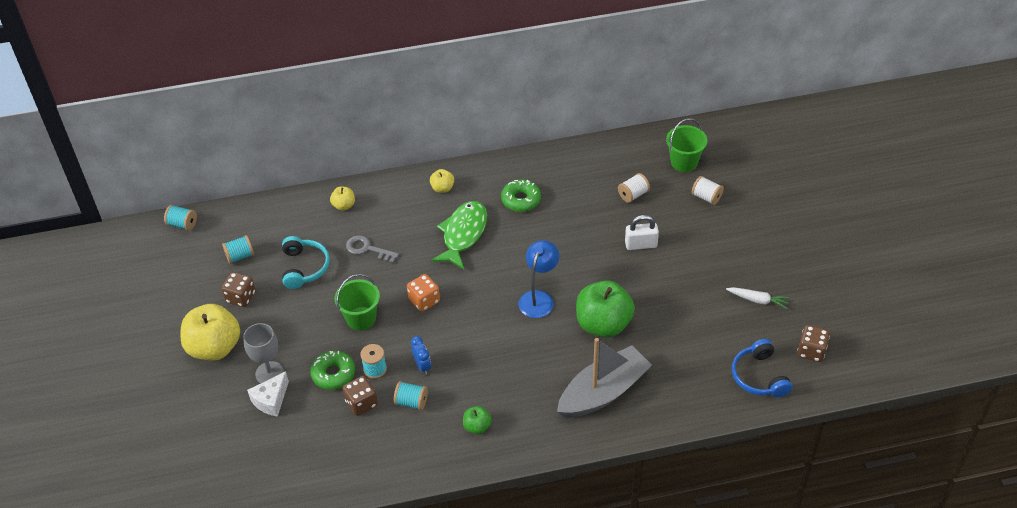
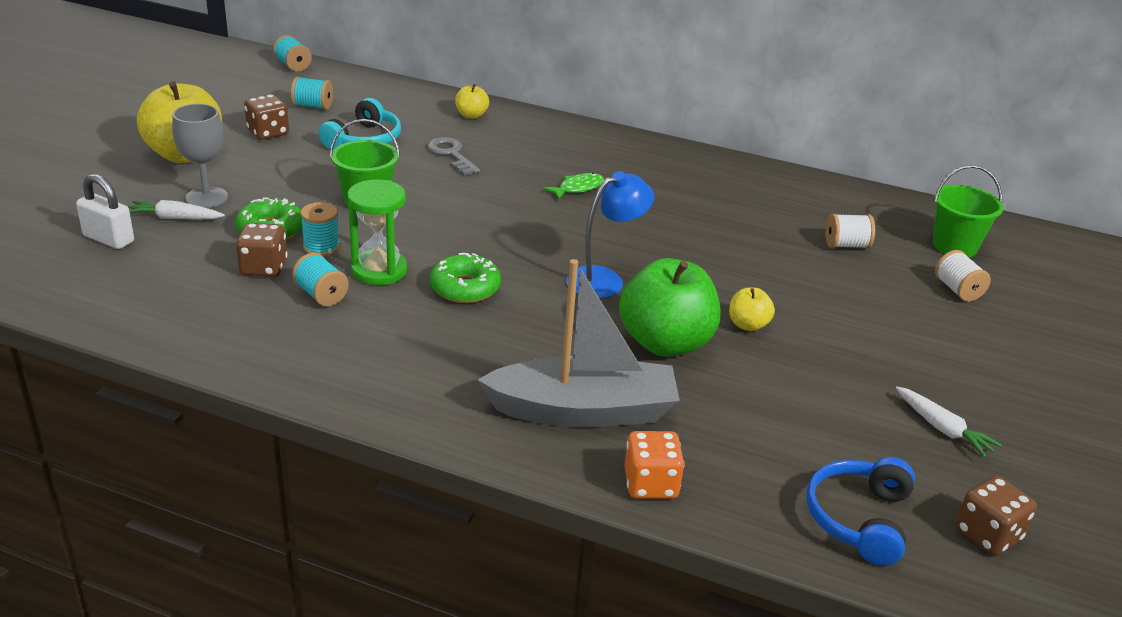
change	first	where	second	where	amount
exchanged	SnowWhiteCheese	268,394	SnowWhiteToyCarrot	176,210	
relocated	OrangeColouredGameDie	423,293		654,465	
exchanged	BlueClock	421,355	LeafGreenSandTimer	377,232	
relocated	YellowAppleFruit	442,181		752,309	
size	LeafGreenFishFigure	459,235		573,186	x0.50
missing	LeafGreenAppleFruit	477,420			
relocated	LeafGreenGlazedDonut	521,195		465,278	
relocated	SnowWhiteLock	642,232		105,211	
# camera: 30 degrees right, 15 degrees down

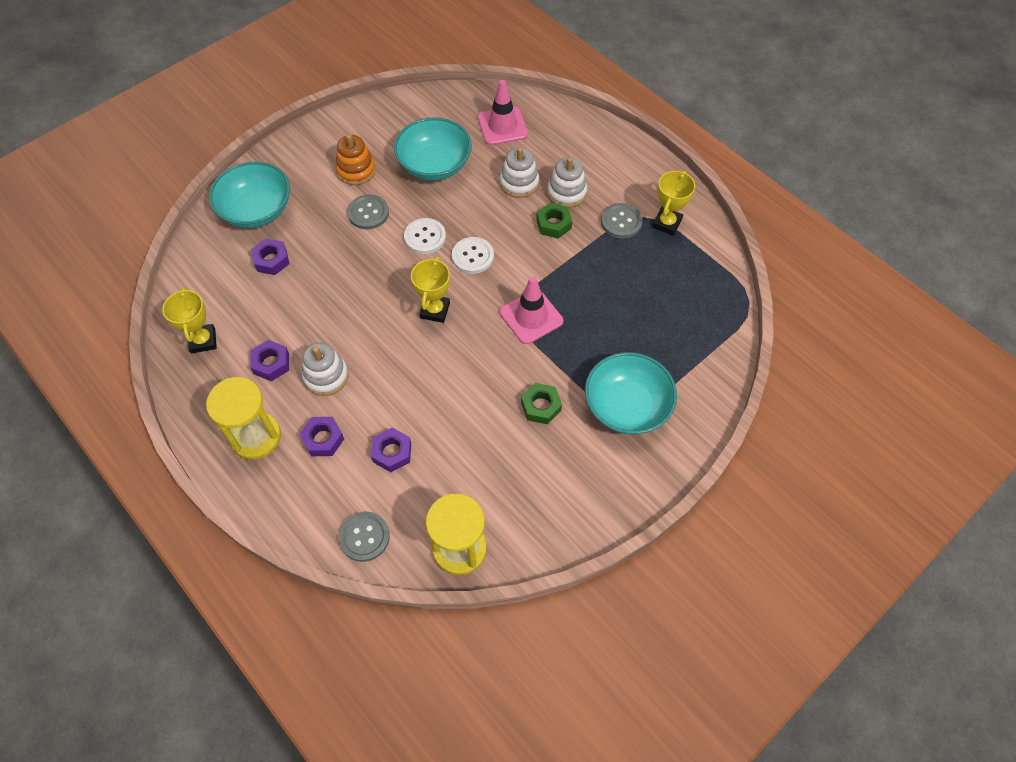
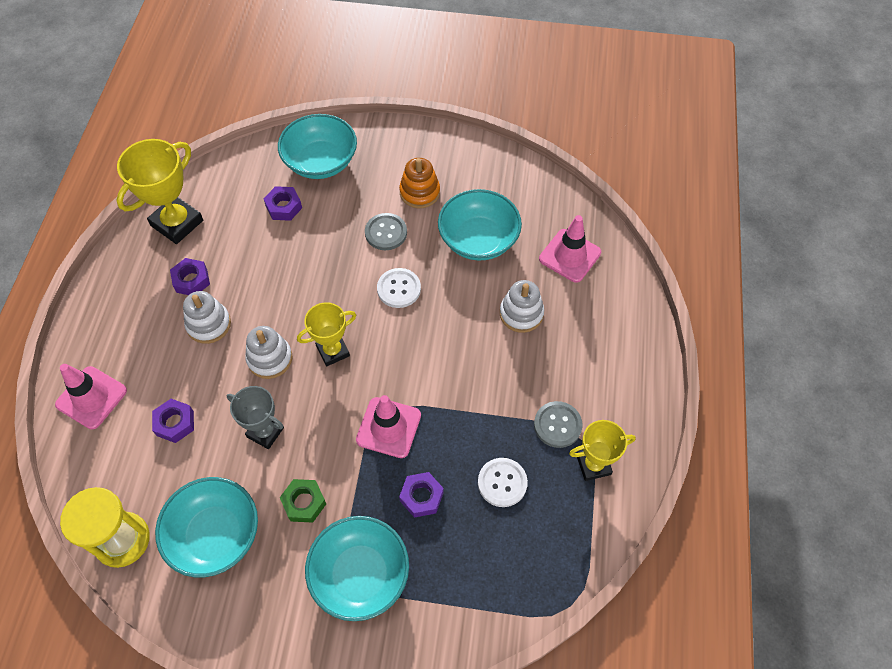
change	first	where	second	where	amount
size	YellowPrizeCup	189,320		159,191	x1.58
missing	YellowSandTimer	243,418			
relocated	VioletHexagonNut	321,436		421,495	
missing	GreyShirtButton	364,536			
relocated	SnowWhiteShirtButton	473,255		503,482	
missing	LeafGreenHexagonNut	554,220			
relocated	SnowWhiteStackingRings	567,182		269,352	
appeared			RosePinkSafetyCone	91,396	
appeared			AquaServingBowl	206,527	
appeared			GreyPrizeCup	255,417	
# camera: 50 degrees right, 0 degrees up

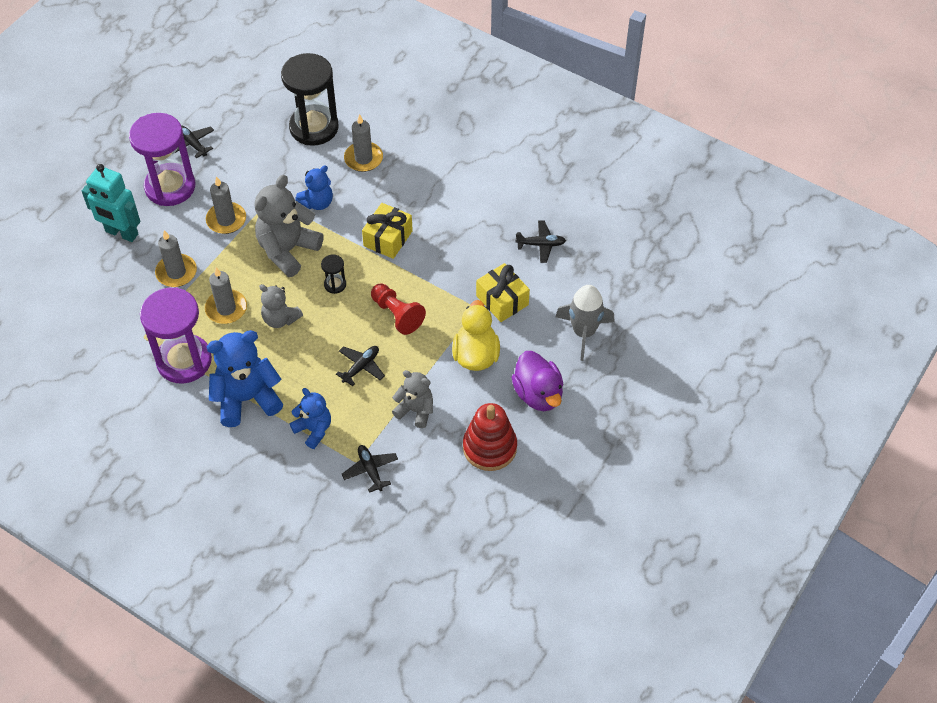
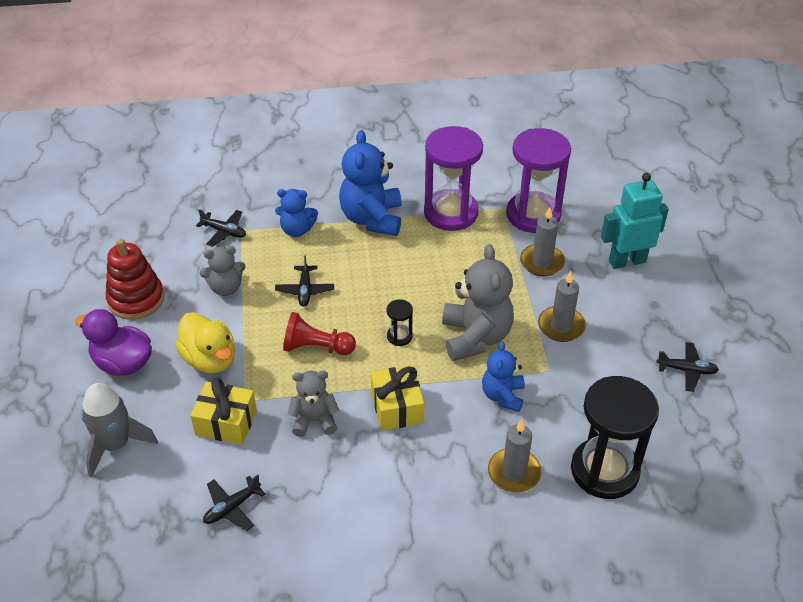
change	first	where	second	where	amount
relocated	VioletSandTimer	162,159		538,180	
missing	GreyWaxCandle	226,295			
spun	BlueStuffedBear	244,378		370,183	150 degrees clockwise
relocated	GreyStuffedBear	281,306		313,404	
# camera: 140 degrees right, 10 degrees down

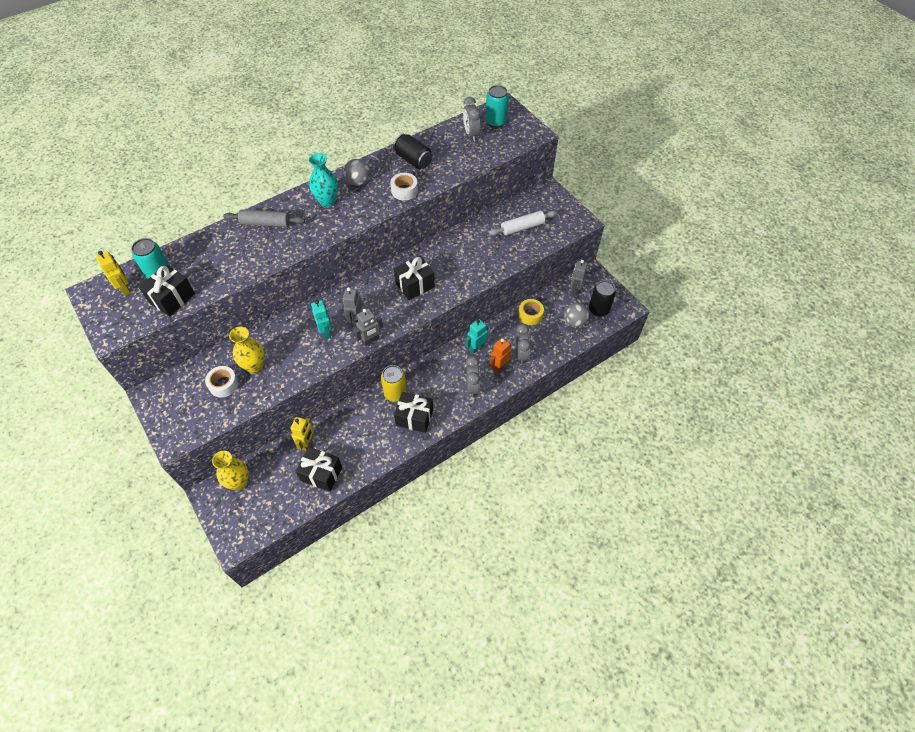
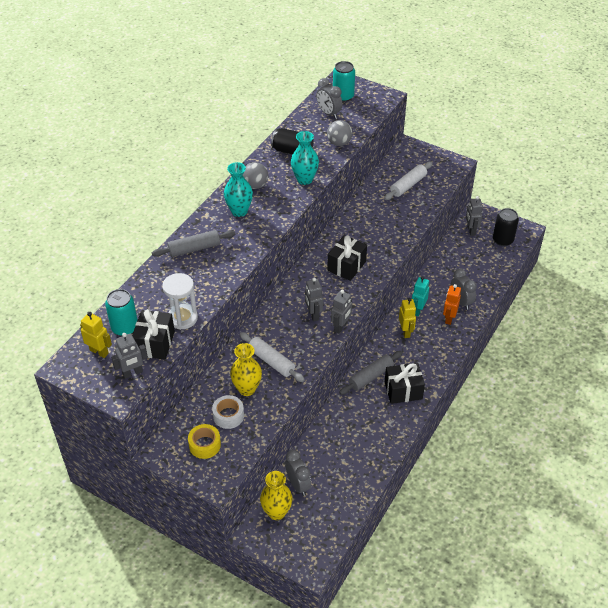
change	first	where	second	where	amount
relocated	YellowRobot	302,434		407,318	
missing	EbonyGift	318,469			
missing	AquaRobot	321,320			
exchanged	YellowSodaCan	394,383	GreyDoughRoller	371,373	
exchanged	SnowWhiteStickyTape	404,186	AquaTallVase	305,158	
relocated	GreyClock	473,376		298,473	
relocated	YellowStickyTape	531,312		204,441	
relocated	GreyPlayBall	576,315		340,133	
appeared			GreyRobot	129,356	
appeared			SnowWhiteSandTimer	180,301	
appeared			SnowWhiteDoughRoller	272,357	
# camera: 25 degrees left, 10 degrees down

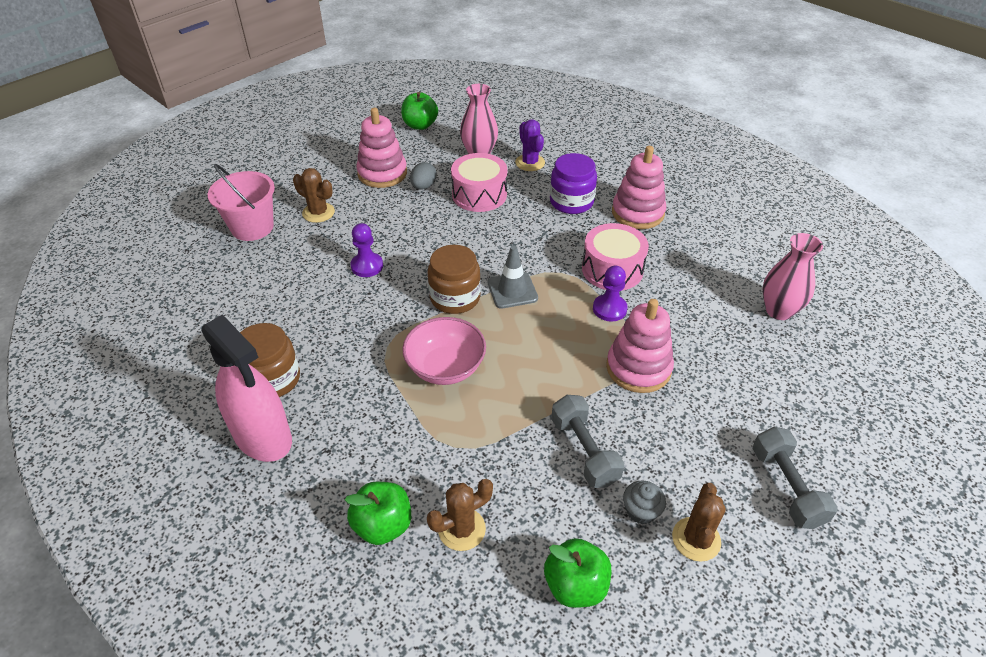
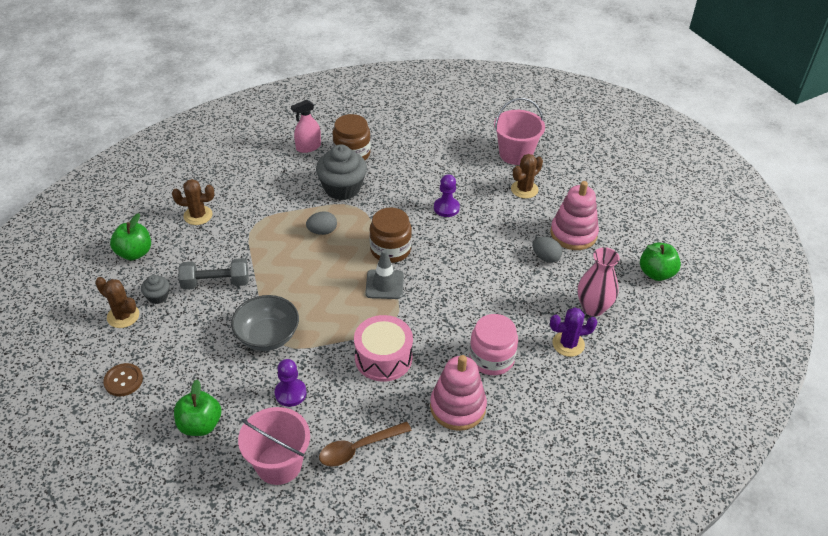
change	first	where	second	where	amount
size	RosePinkSprayer	246,388		306,126	x0.56
relocated	LeafGreenAppleFruit	378,513		197,408	
exchanged	RosePinkServingBowl	444,351	GreyEgg	321,223	
spun	BrownCactus	460,515		193,202	75 degrees counterclockwise
missing	RosePinkSnareDrum	479,182			
colour	VioletPreserveJar	573,183	RosePinkPreserveJar	493,344	
relocated	VioletPawn	610,294		290,383	
exchanged	RosePinkStackingRings	640,346	GreyServingBowl	265,323	
exchanged	GreyHandWeight	795,478	BrownShirtButton	123,379	
exchanged	RosePinkTallVase	793,276	RosePinkBucket	274,446	
appeared			GreyFairyCake	341,172	
appeared			BrownTeaspoon	365,444	
# camera: 105 degrees right, 0 degrees up

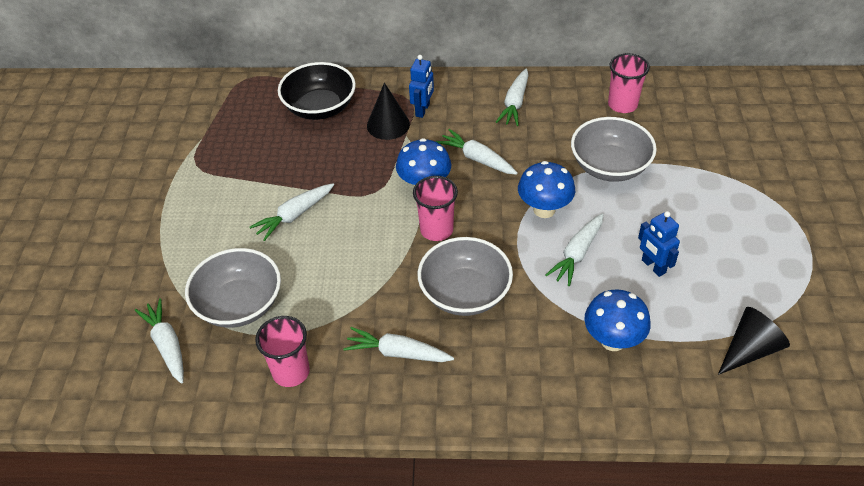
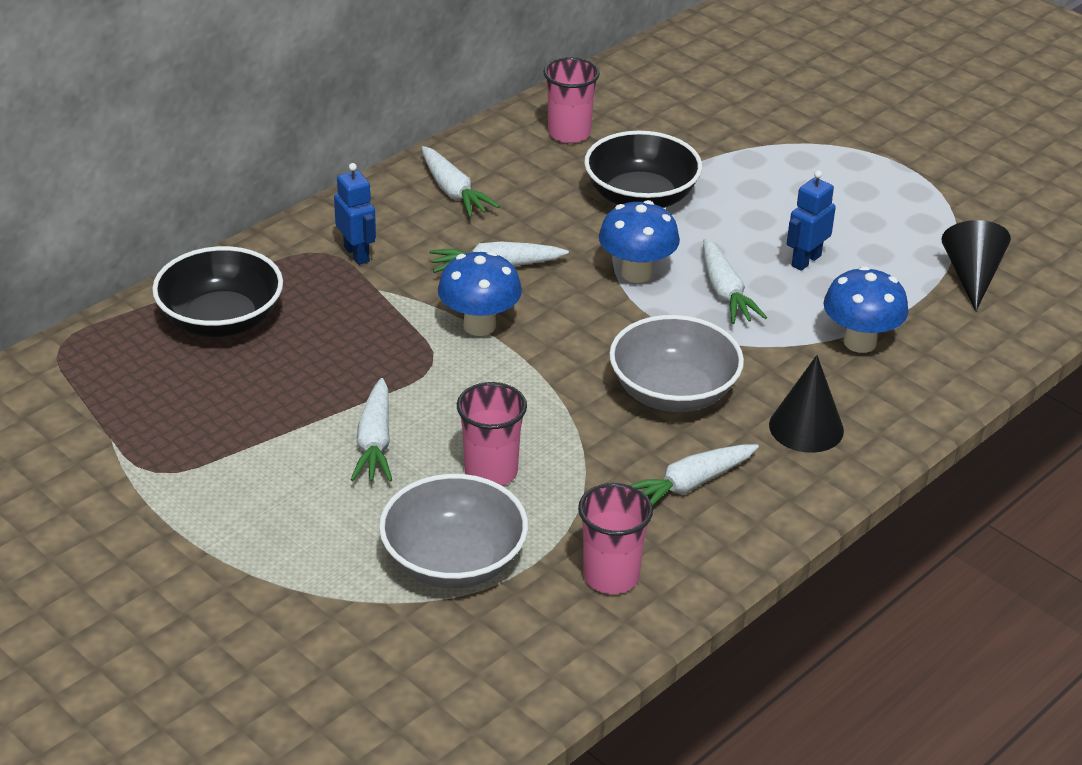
change	first	where	second	where	amount
missing	SnowWhiteToyCarrot	159,341			
relocated	EbonyConeShape	388,111		806,404	
relocated	RosePinkBeaker	435,208		492,434	
colour	GreyServingBowl	614,149	EbonyServingBowl	643,169	
spun	BlueRobot	659,244		811,220	120 degrees clockwise
# camera: 50 degrees left, 10 degrees down

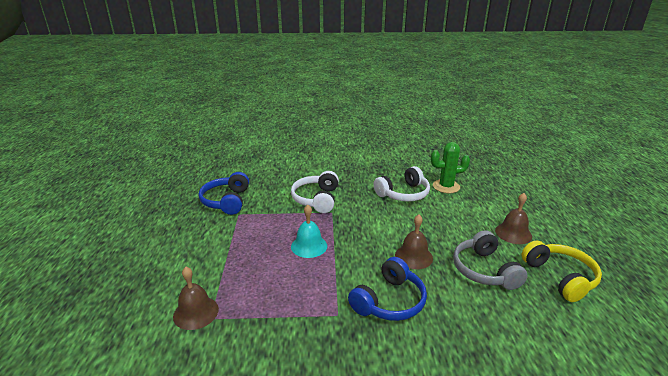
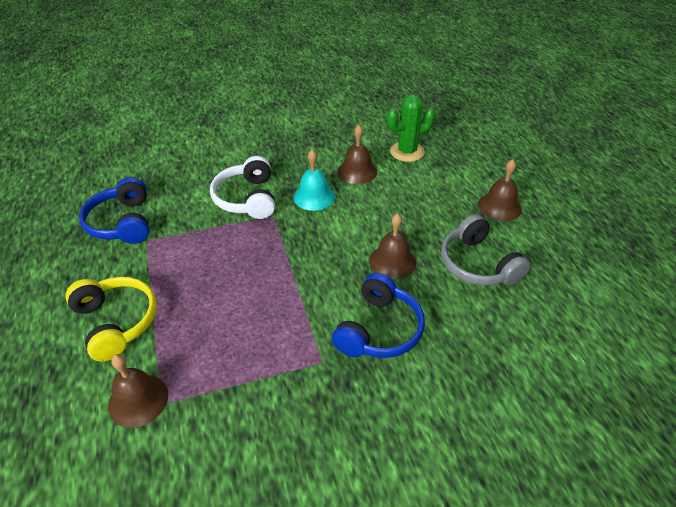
change	first	where	second	where	amount
relocated	AquaBell	309,231		314,180	
exchanged	SnowWhiteHeadset	402,184	BrownBell	357,154	
relocated	YellowHeadset	561,271		111,319	
# camera: 15 degrees left, 15 degrees up

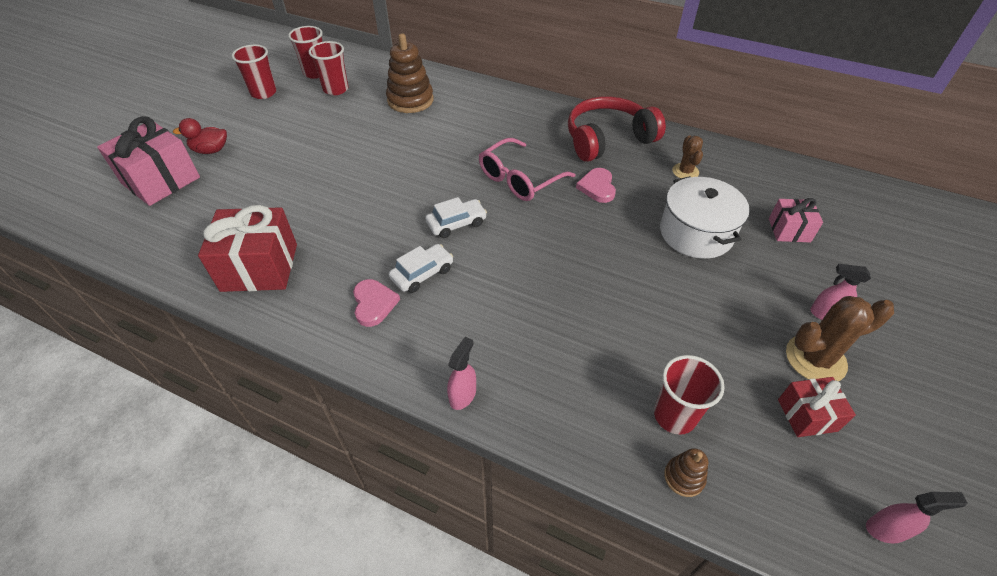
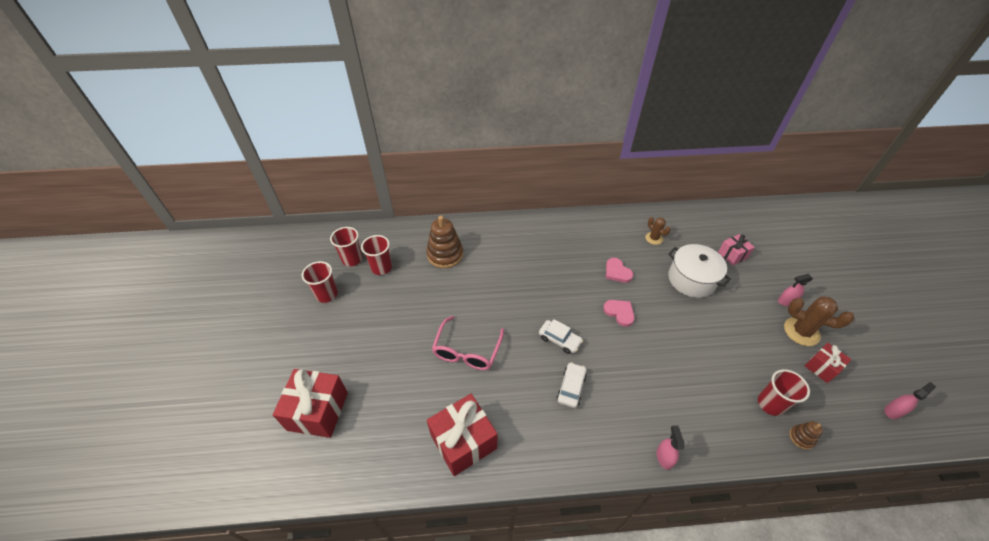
change	first	where	second	where	amount
colour	RosePinkGift	148,161	RedGift	310,403	
missing	RedDuck	200,136			
relocated	RosePinkHeartShape	376,303		619,313	
spun	SnowWhiteToyCar	456,217		561,336	90 degrees clockwise
relocated	RosePinkEyeglasses	527,169		468,343	
missing	RedHeadset	617,129			
spun	BrownCactus	840,338		819,321	75 degrees clockwise
# camera: 30 degrees left, 0 degrees up

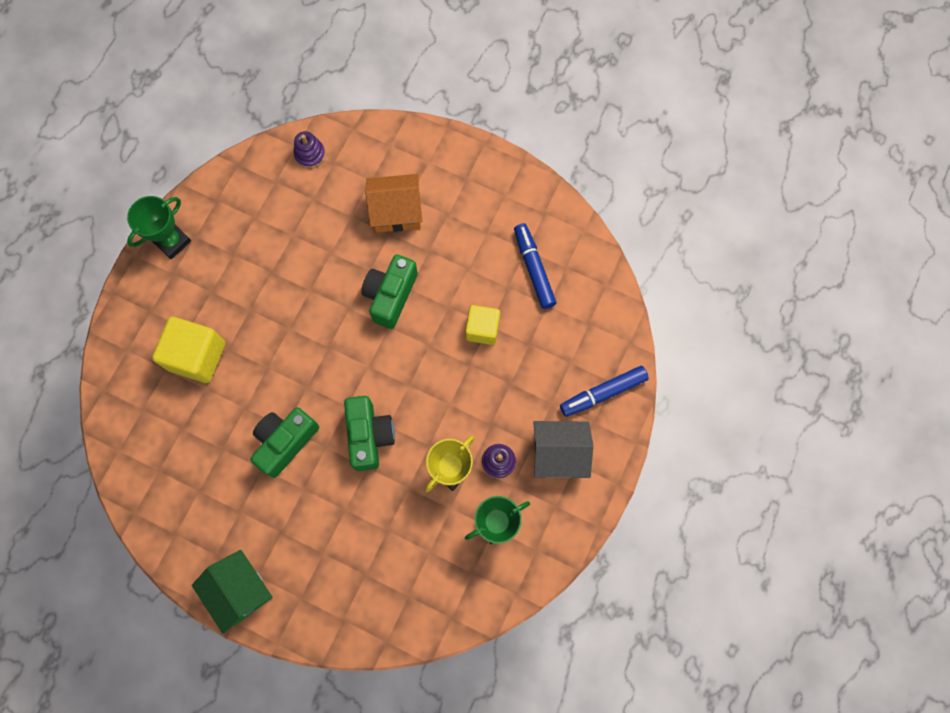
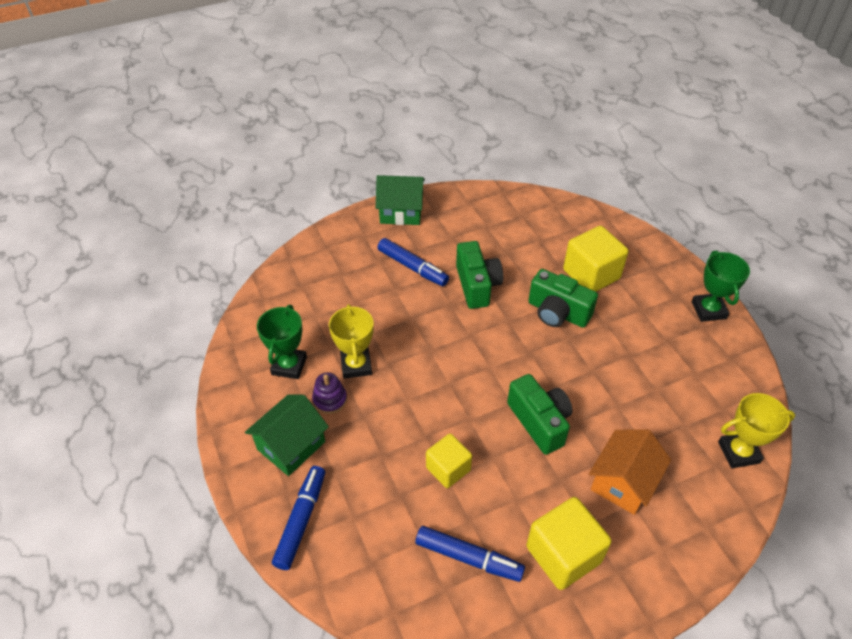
change	first	where	second	where	amount
exchanged	VioletStackingRings	309,150	YellowPrizeCup	756,430	
relocated	LeafGreenCompactCamera	369,433		563,298	
colour	GreyToyHouse	563,449	LeafGreenToyHouse	287,435	
appeared			BlueMarkerPen	413,262	
appeared			YellowSolidCube	568,543	
# camera: 130 degrees right, 25 degrees down

